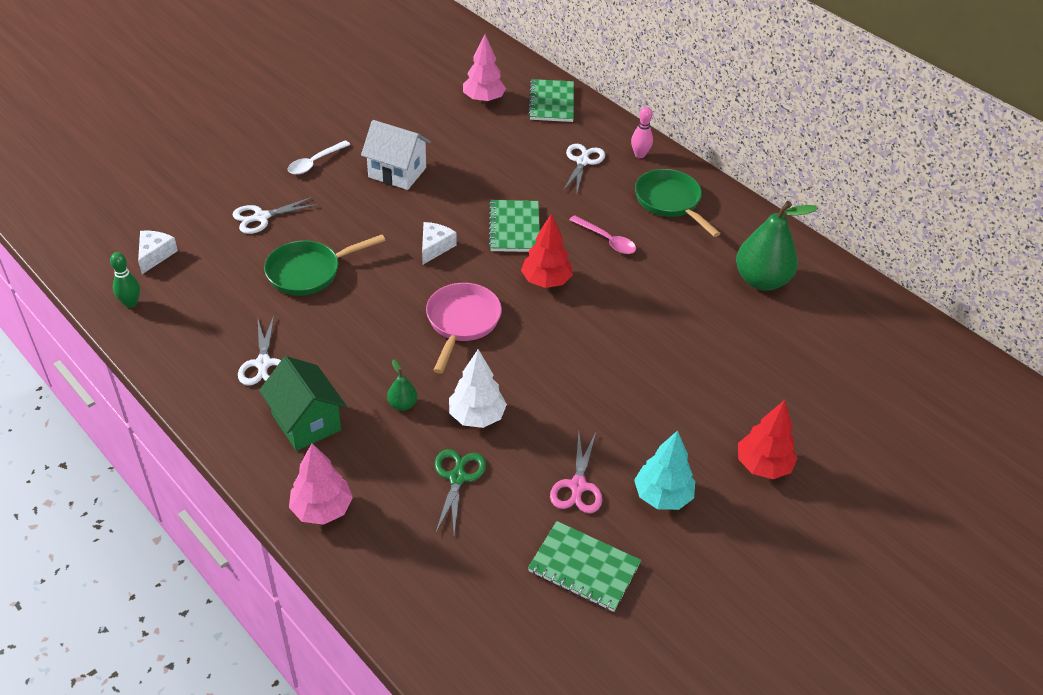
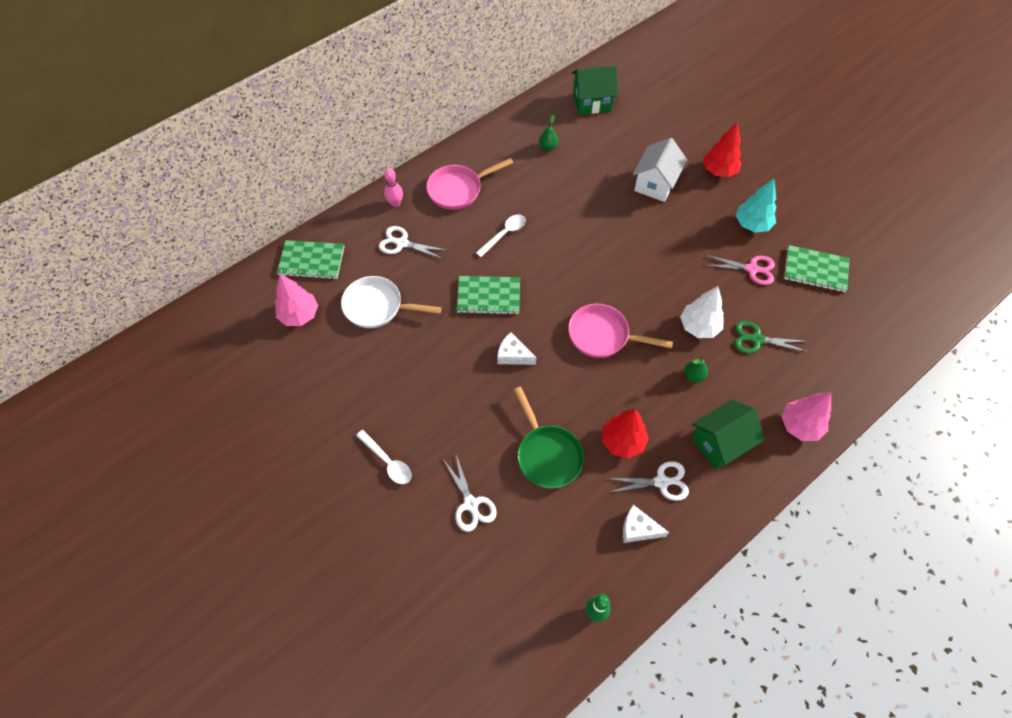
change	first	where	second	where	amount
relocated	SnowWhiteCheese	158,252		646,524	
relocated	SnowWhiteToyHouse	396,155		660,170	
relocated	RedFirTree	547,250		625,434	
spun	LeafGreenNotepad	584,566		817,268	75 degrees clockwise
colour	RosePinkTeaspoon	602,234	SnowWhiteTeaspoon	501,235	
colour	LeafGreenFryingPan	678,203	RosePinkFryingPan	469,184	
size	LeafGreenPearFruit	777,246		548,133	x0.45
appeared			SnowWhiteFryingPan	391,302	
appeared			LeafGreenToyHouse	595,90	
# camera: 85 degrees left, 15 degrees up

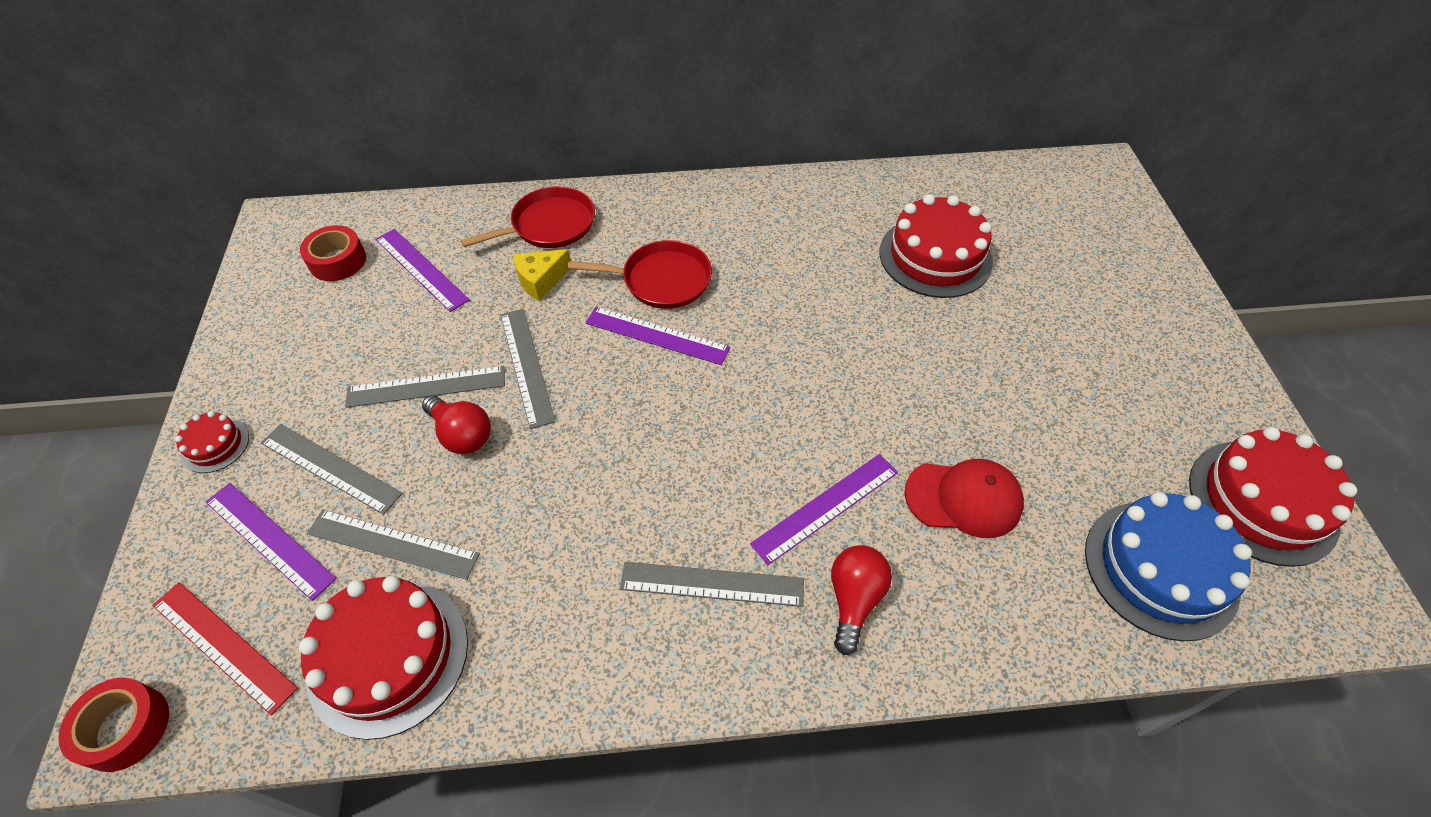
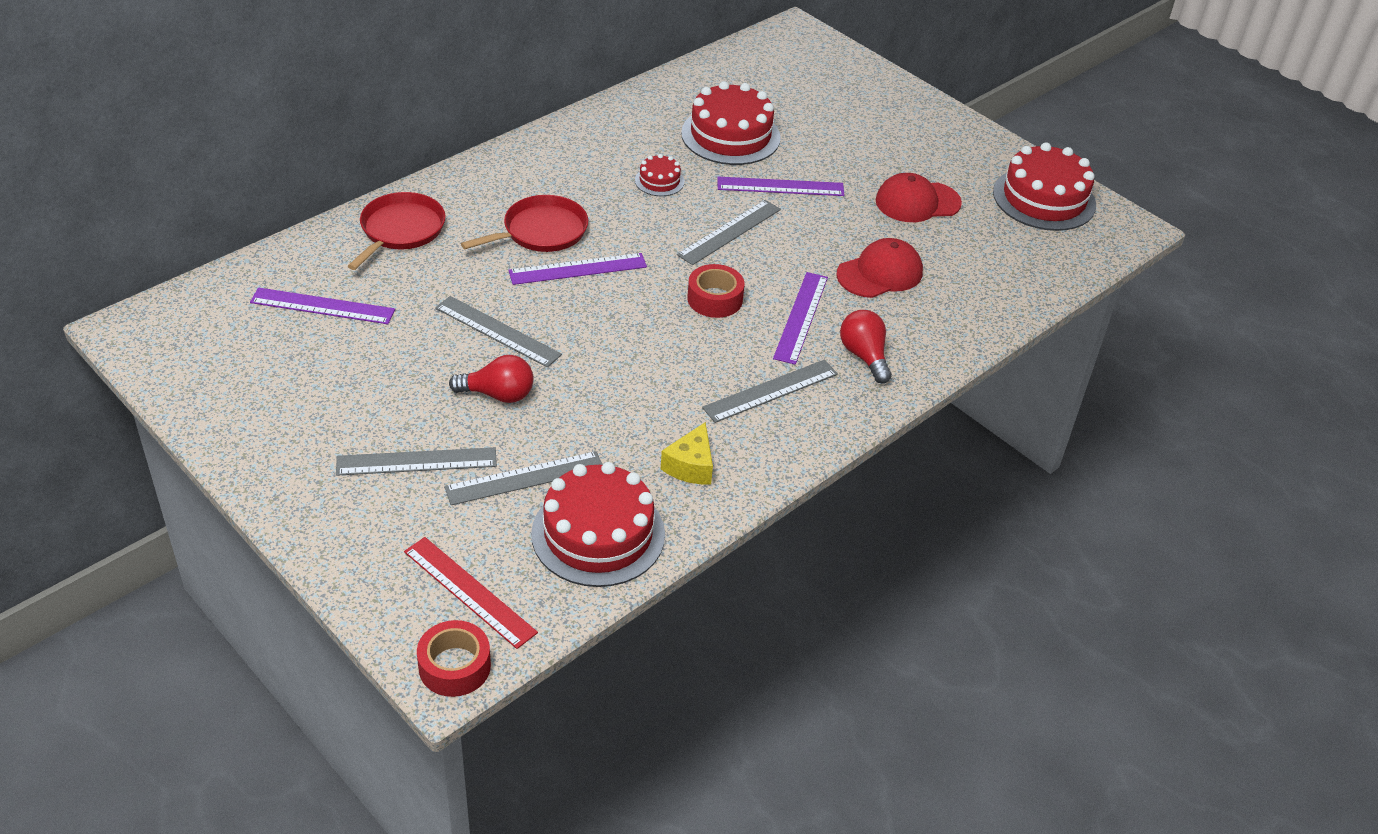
change	first	where	second	where	amount
spun	RedRuler	225,648		471,593	45 degrees clockwise
relocated	RedCake	212,442		660,175	
relocated	VioletRuler	271,542		780,186	
relocated	RedStickyTape	333,253		715,291	
relocated	GreyRuler	425,387		729,232	
relocated	YellowCheese	542,275		687,453	
missing	BlueCake	1168,566			
appeared			RedPeakedCap	919,197	
# camera: 40 degrees left, 10 degrees down

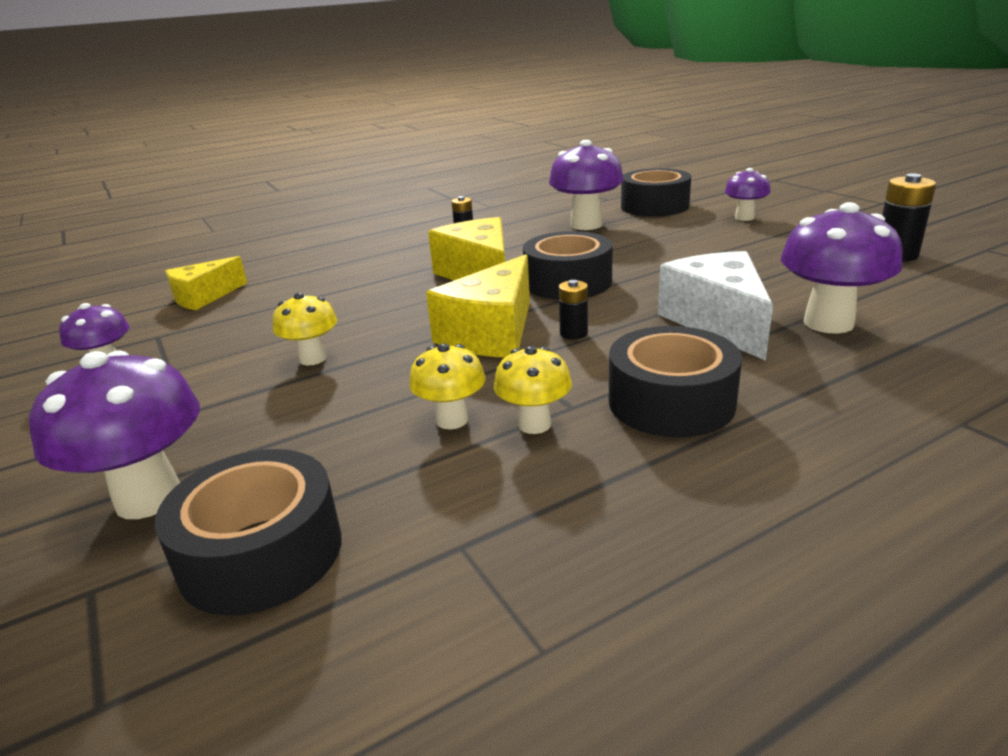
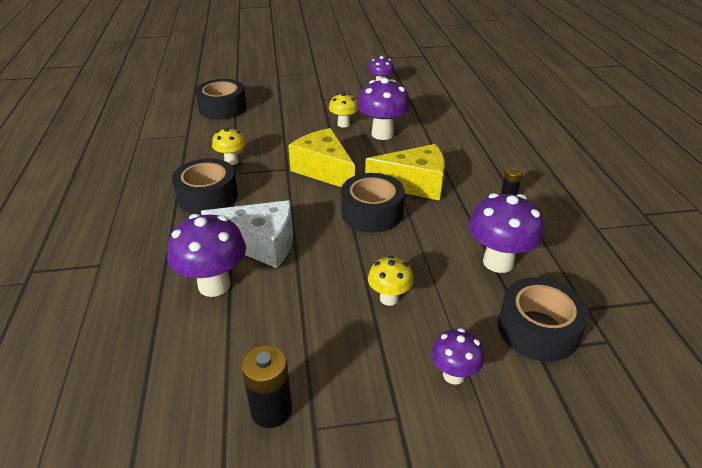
change	first	where	second	where	amount
relocated	VioletMushroom	114,435		384,109	
missing	YellowCheese	206,283			
relocated	YellowMushroom	447,386		390,281	
missing	EbonyPowerCell	573,309			
# camera: 110 degrees right, 10 degrees up

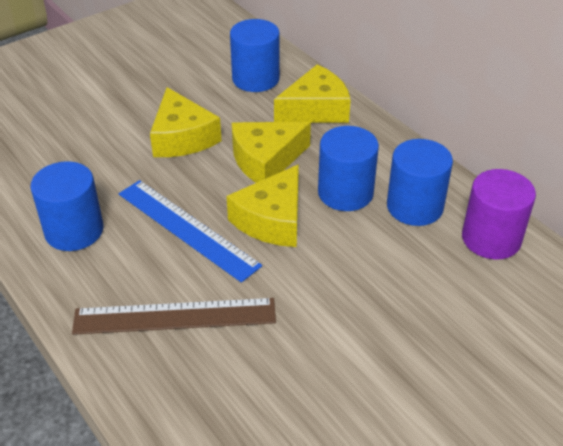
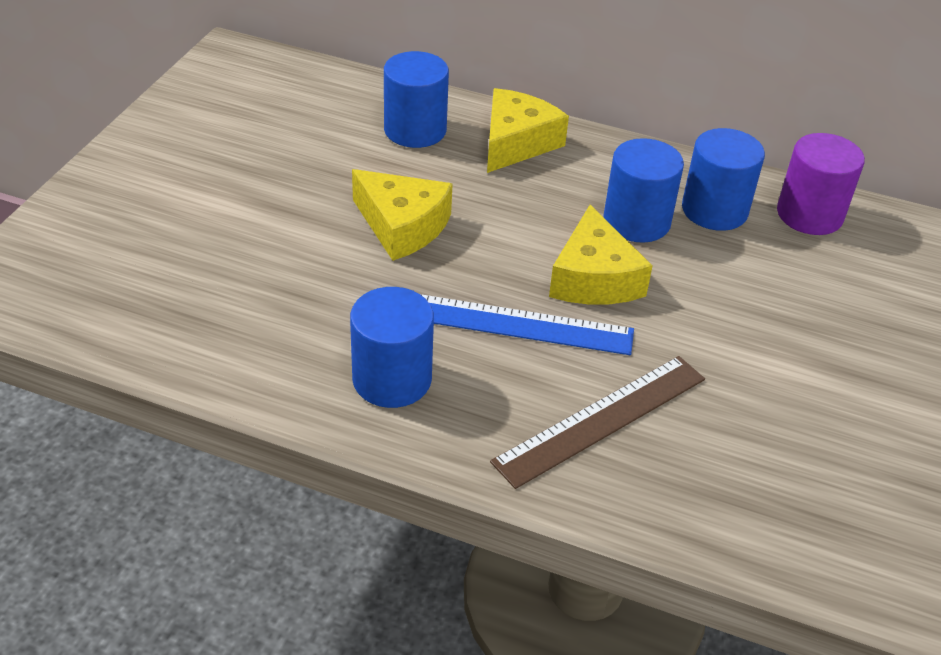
change	first	where	second	where	amount
missing	YellowCheese	271,152			
# camera: 35 degrees left, 0 degrees up

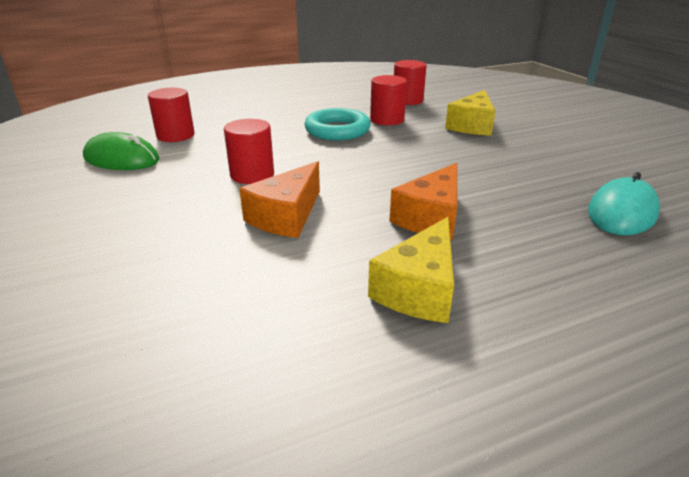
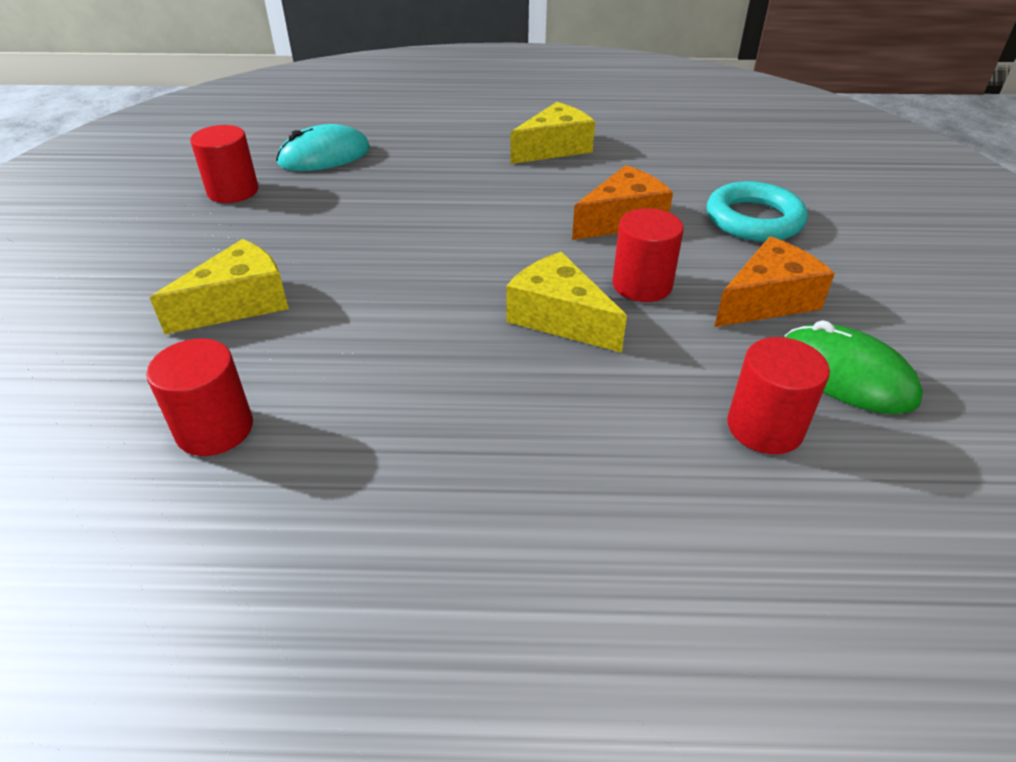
change	first	where	second	where	amount
relocated	AquaTorus	337,124		757,211	
relocated	RedSolidCylinder	388,100		224,164	
relocated	OrangeColouredCheese	423,201		774,282	
appeared			YellowCheese	566,302	
# camera: 155 degrees left, 10 degrees up

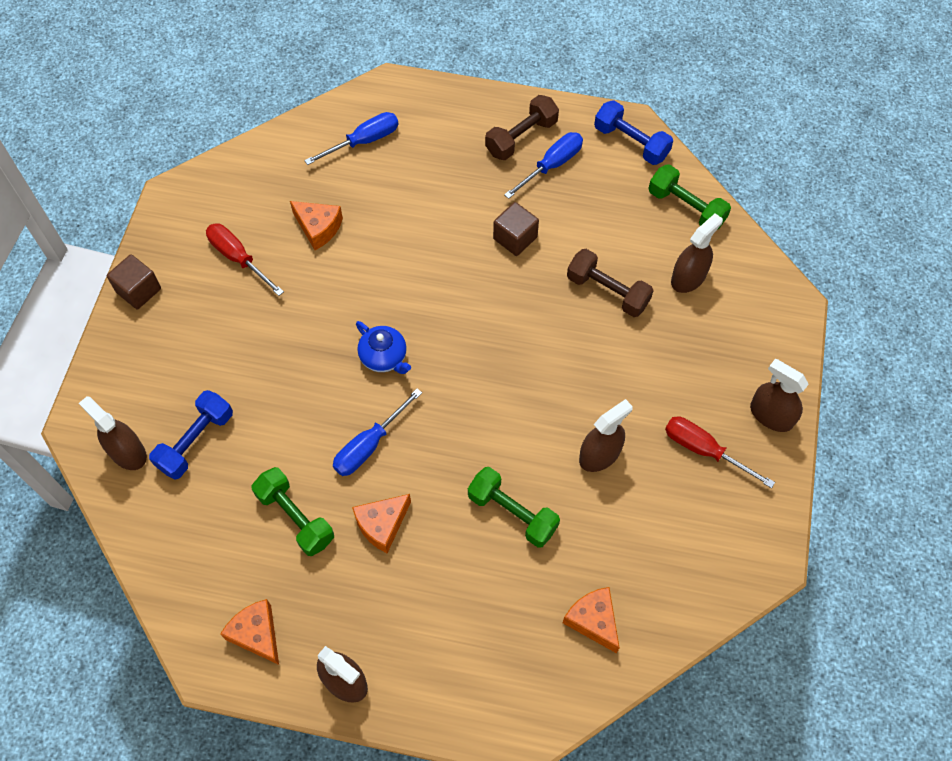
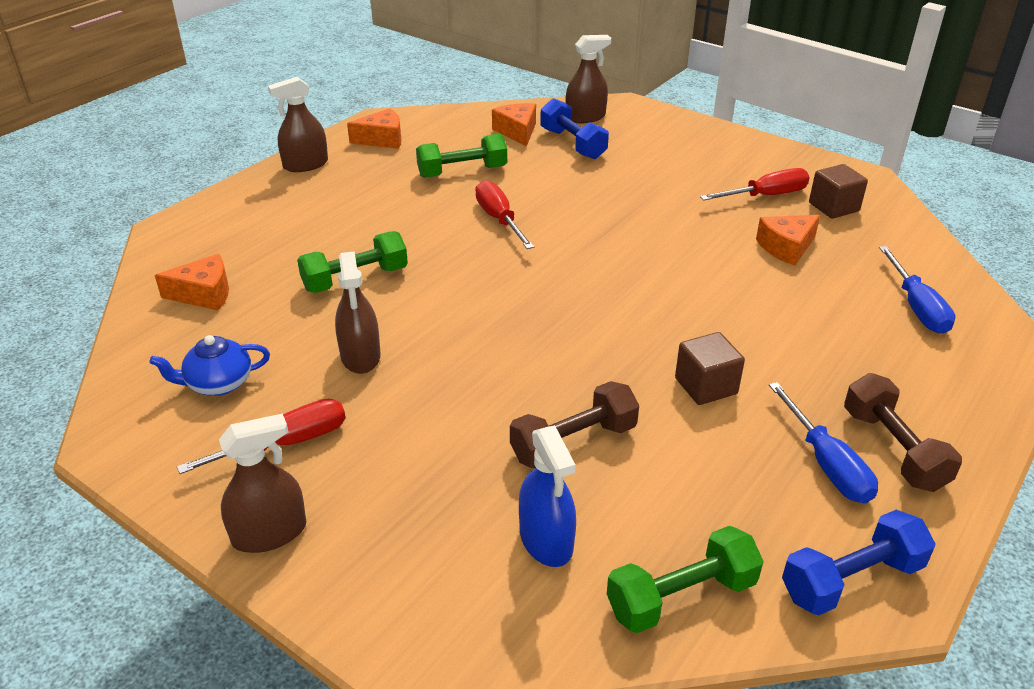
change	first	where	second	where	amount
relocated	BrownSolidCube	134,281		838,191	
colour	BlueHandScrewdriver	377,432	RedHandScrewdriver	504,214	
relocated	OrangeColouredCheese	381,523		514,124	
relocated	BlueTeaPot	383,347		209,365	
colour	BrownSprayer	697,253	BlueSprayer	547,496	
# camera: 115 degrees right, 25 degrees down

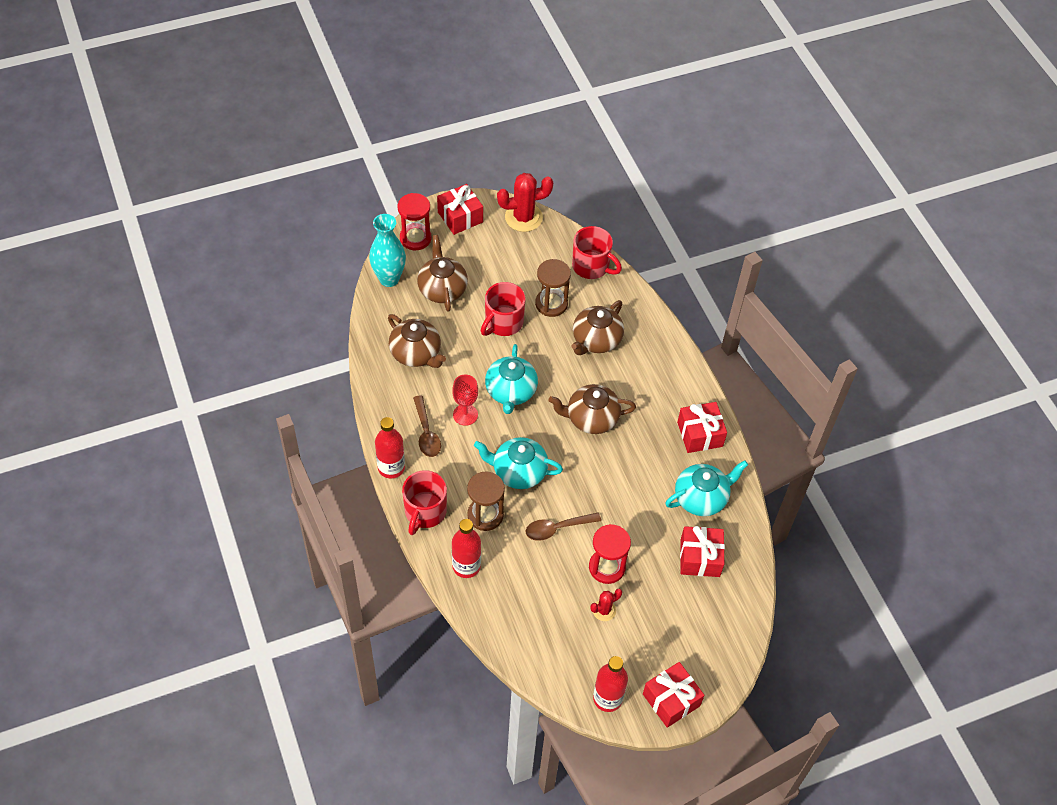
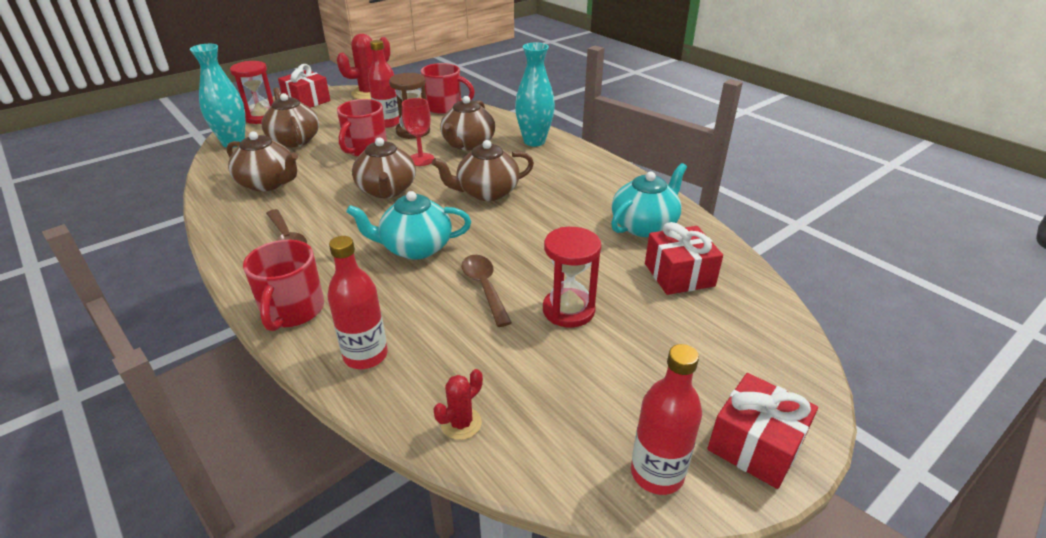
change	first	where	second	where	amount
relocated	RedBottle	390,448		384,84	
relocated	RedWineGlass	465,400		418,132	
missing	BrownSandTimer	486,501			
colour	AquaTeaPot	511,379	BrownTeaPot	384,167	
spun	BrownTeaspoon	563,526		486,291	105 degrees clockwise
relocated	RedCactus	606,605		458,404	
missing	RedGift	702,427			
appeared			AquaTallVase	535,94	
# camera: 15 degrees left, 20 degrees down

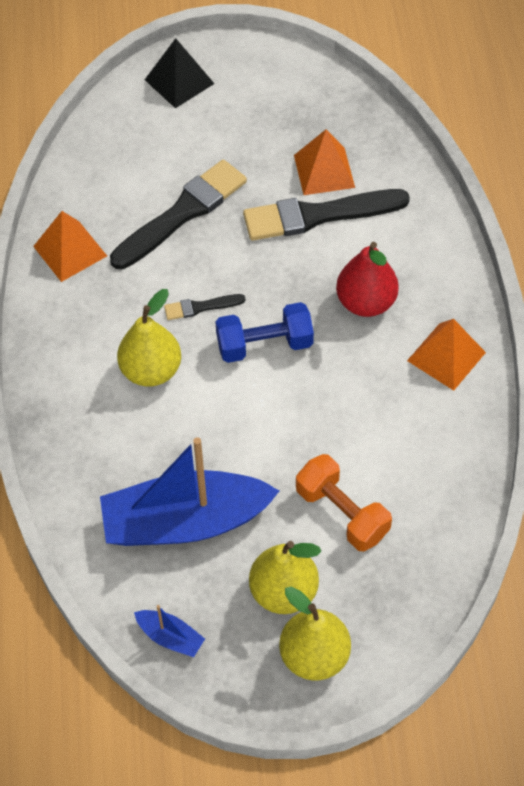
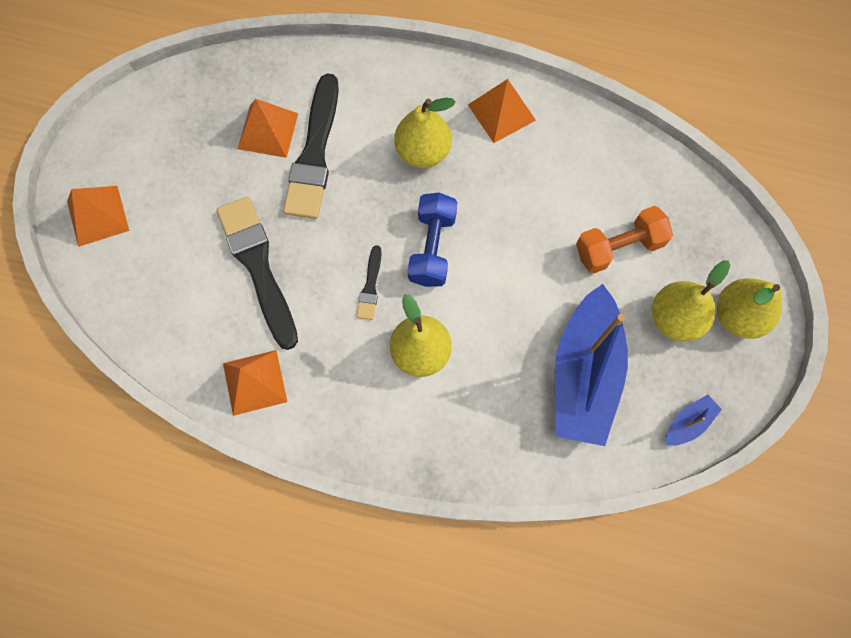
change	first	where	second	where	amount
colour	EbonyPyramidShape	179,73	OrangeColouredPyramidShape	98,216	
colour	RedPearFruit	367,279	YellowPearFruit	425,133	
# camera: 70 degrees left, 15 degrees up

